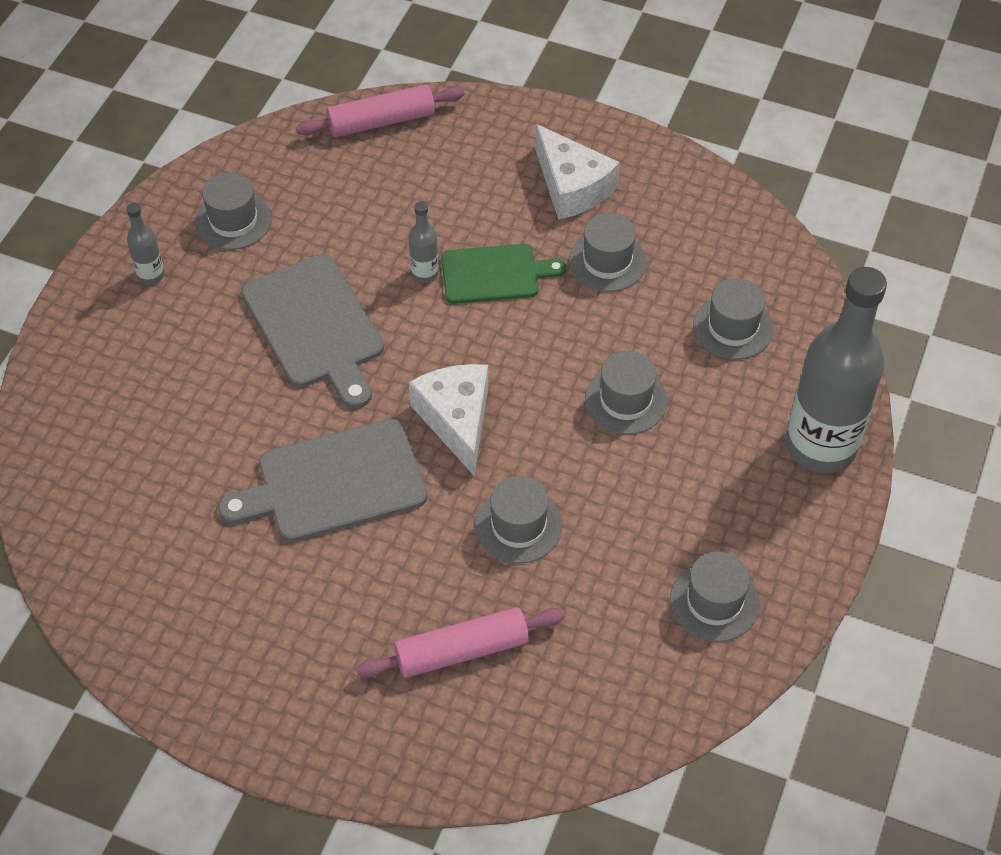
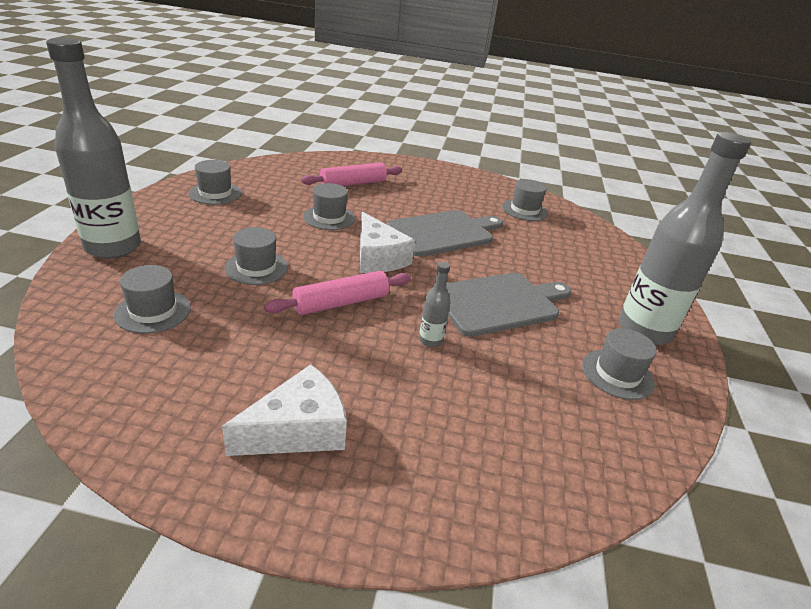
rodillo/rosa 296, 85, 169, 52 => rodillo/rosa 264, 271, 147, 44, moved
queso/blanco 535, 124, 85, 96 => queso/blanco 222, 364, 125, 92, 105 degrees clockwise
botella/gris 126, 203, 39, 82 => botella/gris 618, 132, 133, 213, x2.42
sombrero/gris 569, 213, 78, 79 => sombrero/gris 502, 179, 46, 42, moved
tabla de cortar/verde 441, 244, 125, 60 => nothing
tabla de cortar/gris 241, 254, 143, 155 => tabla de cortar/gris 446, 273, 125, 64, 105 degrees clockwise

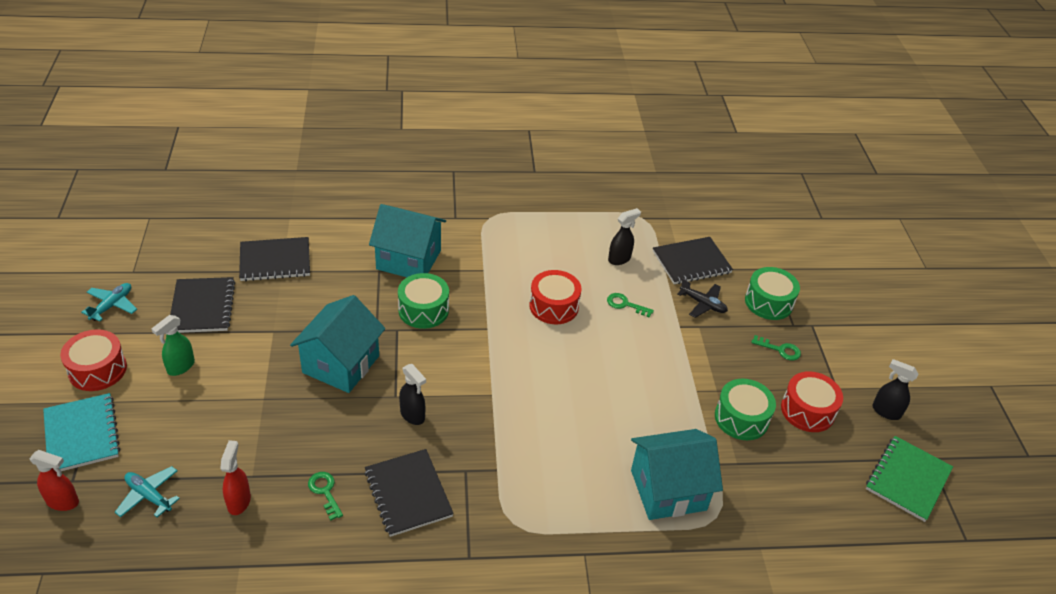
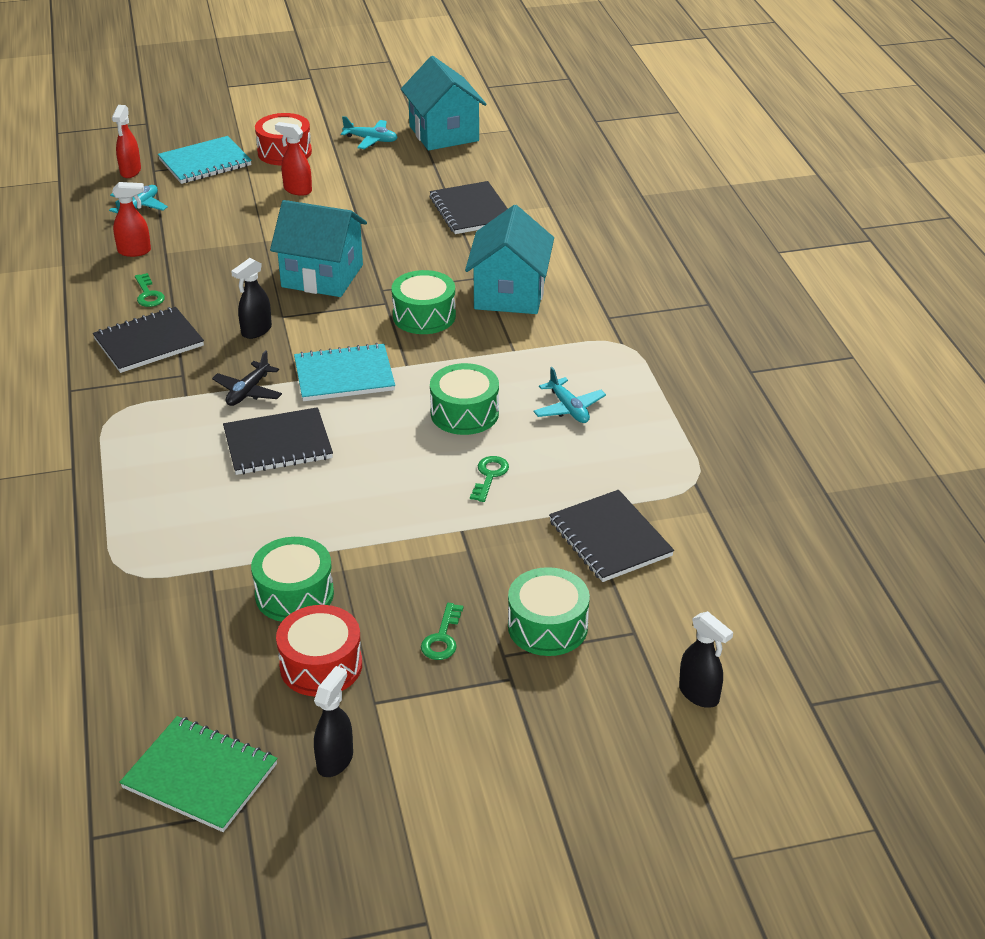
pulverizador/negro 608, 208, 33, 57 => pulverizador/negro 679, 611, 54, 97, moved
tambor/rojo 529, 270, 53, 54 => tambor/verde 430, 363, 69, 72
cuaderno/negro 170, 277, 66, 56 => cuaderno/negro 223, 407, 110, 68, moved
avión/negro 677, 278, 51, 40 => avión/negro 212, 350, 70, 56, moved
pulverizador/verde 152, 315, 43, 61 => pulverizador/rojo 275, 122, 37, 74
casa/turquesa 631, 429, 92, 91 => casa/turquesa 401, 56, 86, 95, moved
llave/verde 308, 472, 35, 49 => llave/verde 135, 273, 30, 34, 105 degrees clockwise
nothing => cuaderno/turquesa 294, 343, 101, 58
nothing => avión/turquesa 533, 367, 73, 56

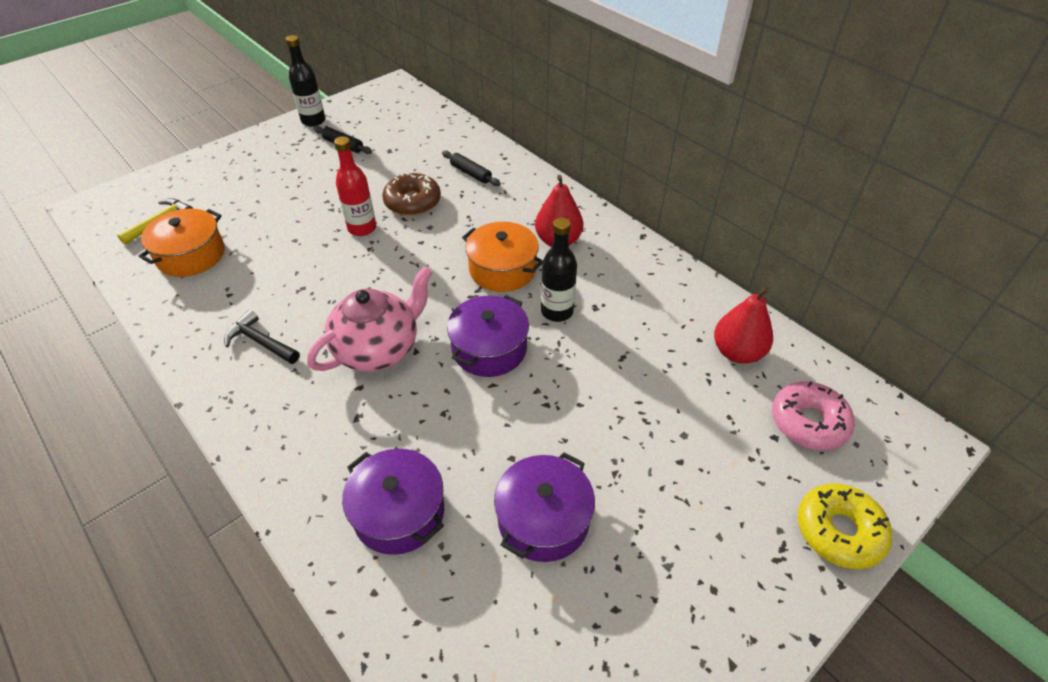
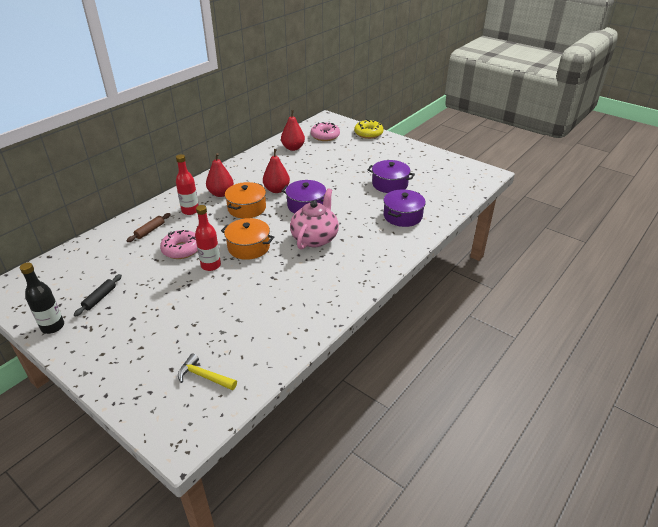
rodillo/negro 442, 151, 59, 35 => rodillo/marrón 126, 213, 45, 29
rosquilla/marrón 382, 173, 59, 43 => rosquilla/rosa 160, 230, 38, 29
olla/naranja 139, 208, 86, 69 => olla/naranja 221, 218, 53, 42, moved
botella/negro 541, 218, 36, 104 => pera/rojo 263, 149, 27, 44
tetera/rosa 307, 266, 125, 106 => tetera/rosa 290, 188, 49, 62, 75 degrees clockwise
martillo/negro 224, 310, 76, 54 => nothing
nothing => botella/rojo 176, 154, 23, 61

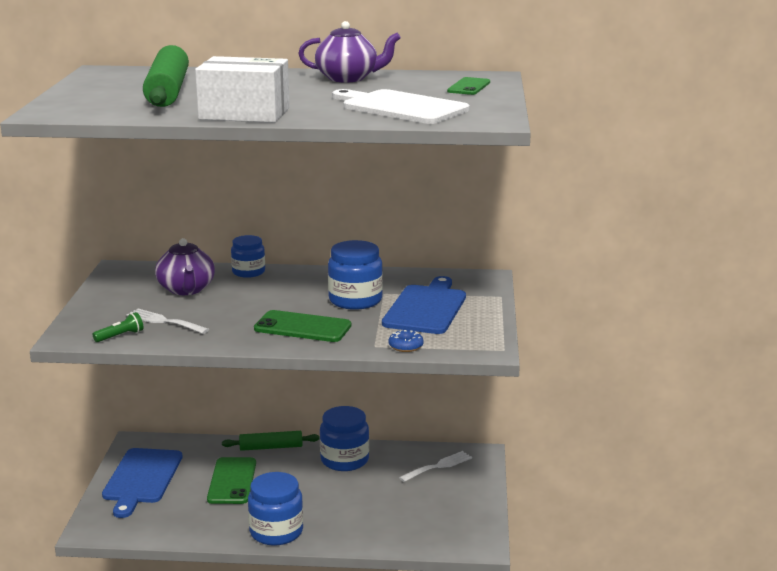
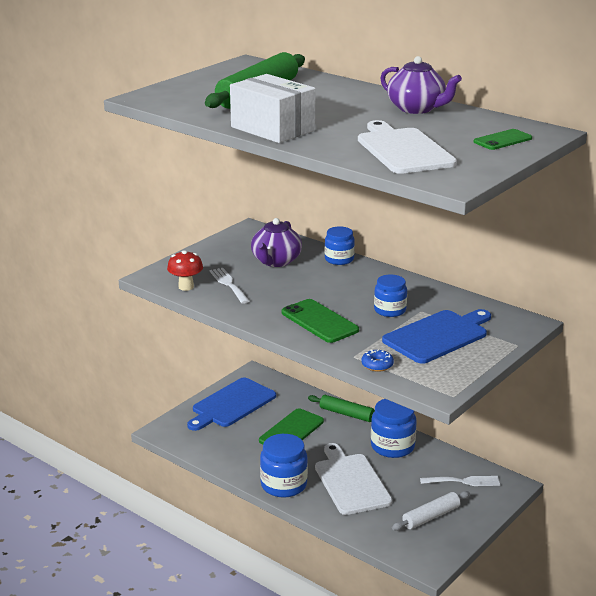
tarro/azul 328, 240, 55, 70 => tarro/azul 374, 275, 33, 42, x0.65
lámpara de mano/verde 92, 312, 52, 30 => seta/rojo 167, 250, 36, 41
nothing => tabla de cortar/blanco 315, 443, 77, 72
nothing => rodillo/blanco 392, 491, 78, 40

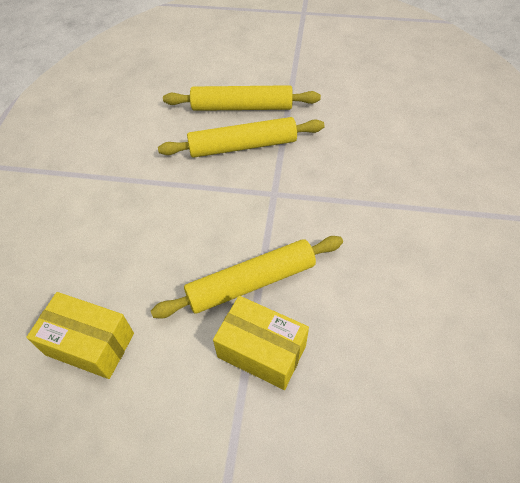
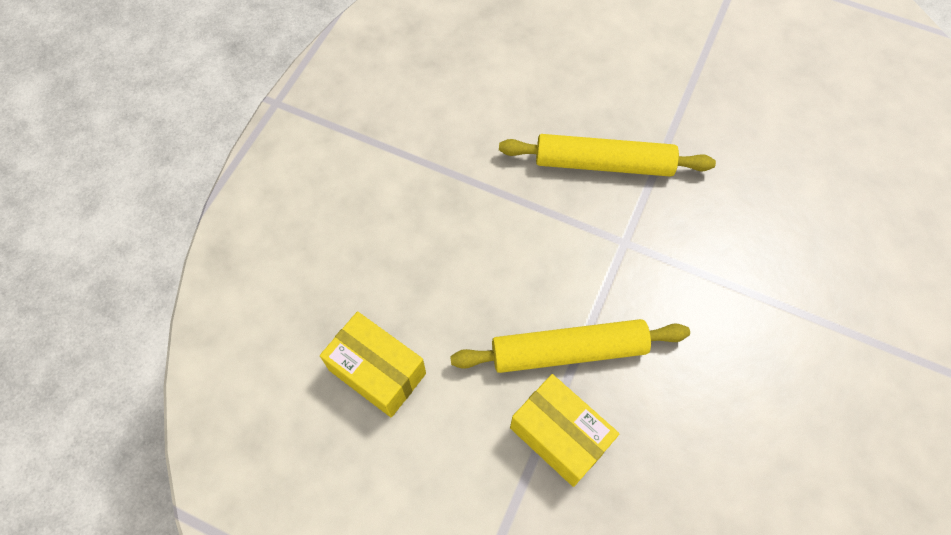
rodillo/amarillo 163, 85, 158, 26 => nothing

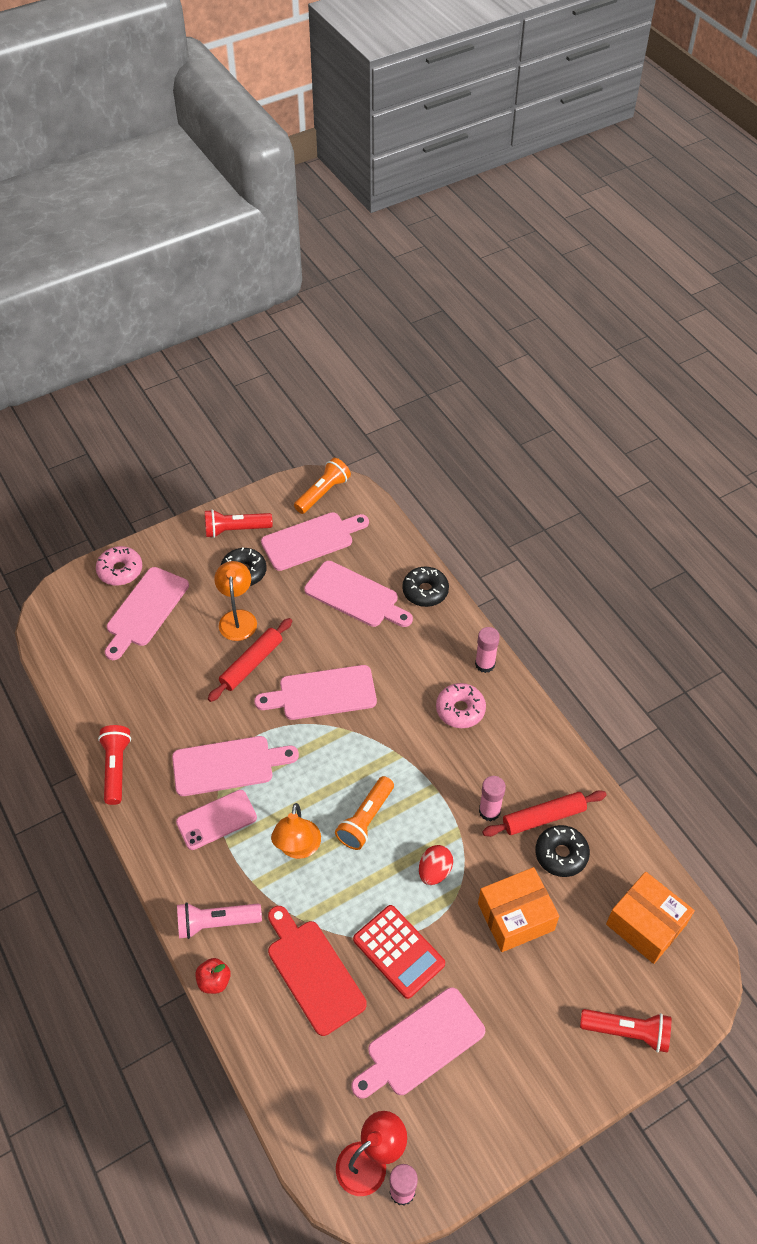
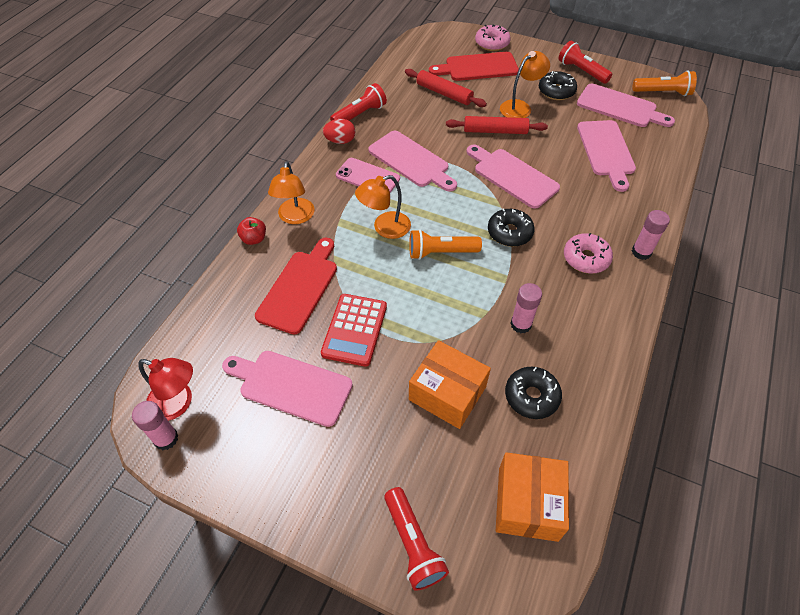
tabla de cortar/rosa 105, 567, 84, 93 => tabla de cortar/rojo 429, 52, 90, 29
rosquilla/negro 402, 567, 47, 40 => rosquilla/negro 488, 208, 47, 39, moved
rodillo/rojo 482, 790, 125, 47 => rodillo/rojo 405, 69, 82, 38, moved
huevo/rojo 419, 845, 34, 40 => huevo/rojo 323, 119, 32, 25, moved
lámpara de mano/rosa 177, 902, 85, 37 => lámpara/naranja 268, 161, 46, 63

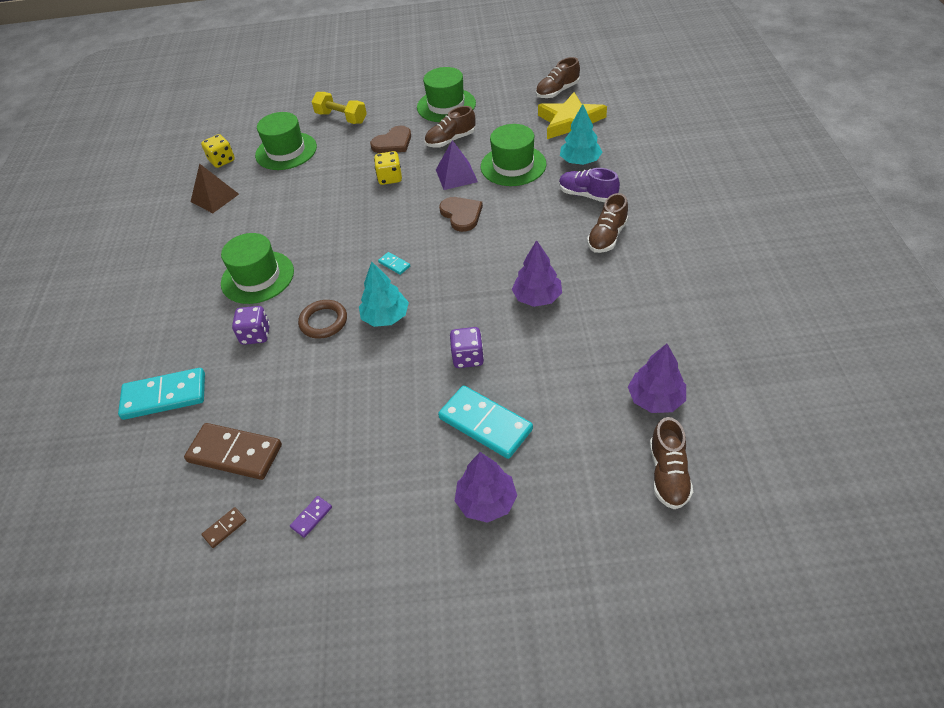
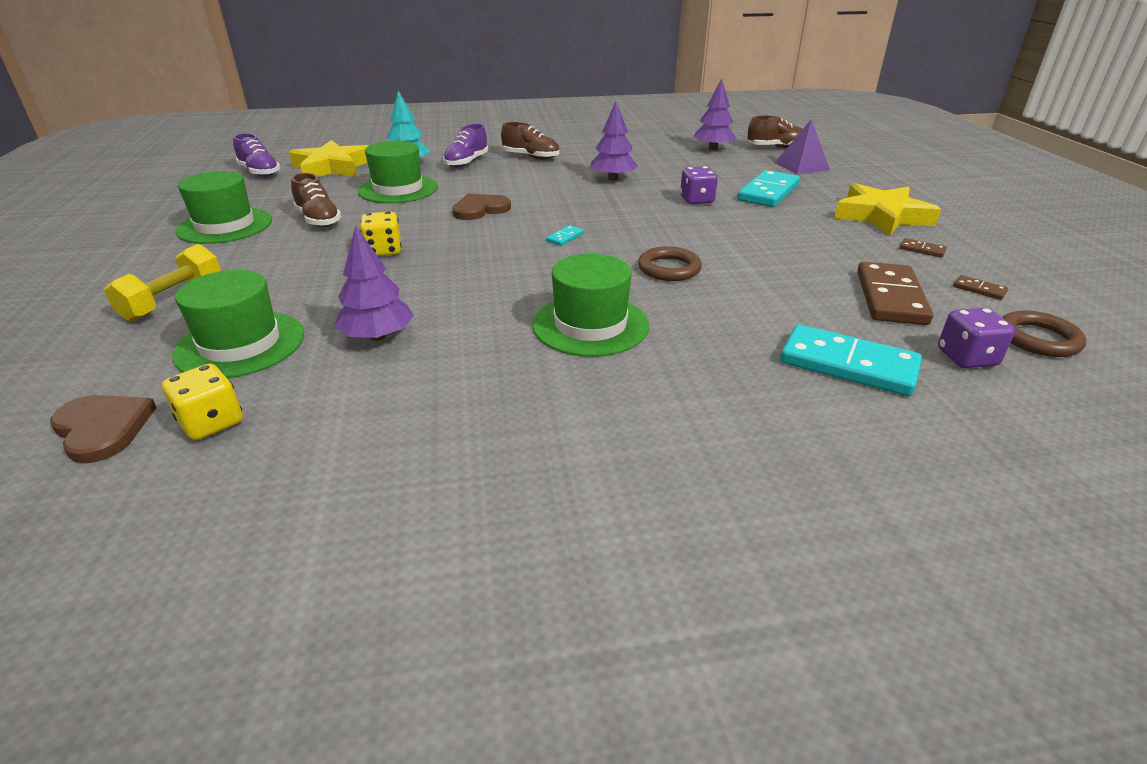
zapato/marrón 536, 57, 44, 41 => zapato/morado 233, 133, 47, 44
corazón/marrón 370, 126, 41, 27 => corazón/marrón 50, 395, 107, 68, moved
pirámide/morado 436, 140, 42, 50 => pirámide/morado 775, 119, 55, 55, moved
pirámide/marrón 191, 163, 48, 50 => nothing
árbol/turquesa 359, 262, 50, 65 => nothing
dado/morado 232, 306, 38, 39 => dado/morado 938, 308, 77, 60, moved
ficha de dominó/turquesa 118, 368, 87, 52 => ficha de dominó/turquesa 780, 324, 142, 72, 45 degrees counterclockwise
árbol/morado 455, 452, 62, 71 => árbol/morado 334, 226, 80, 115, moved
ficha de dominó/morado 290, 496, 42, 42 => ficha de dominó/marrón 900, 238, 47, 20
nothing => estrella/amarillo 834, 183, 107, 53
nothing => anillo/marrón 1002, 311, 84, 46

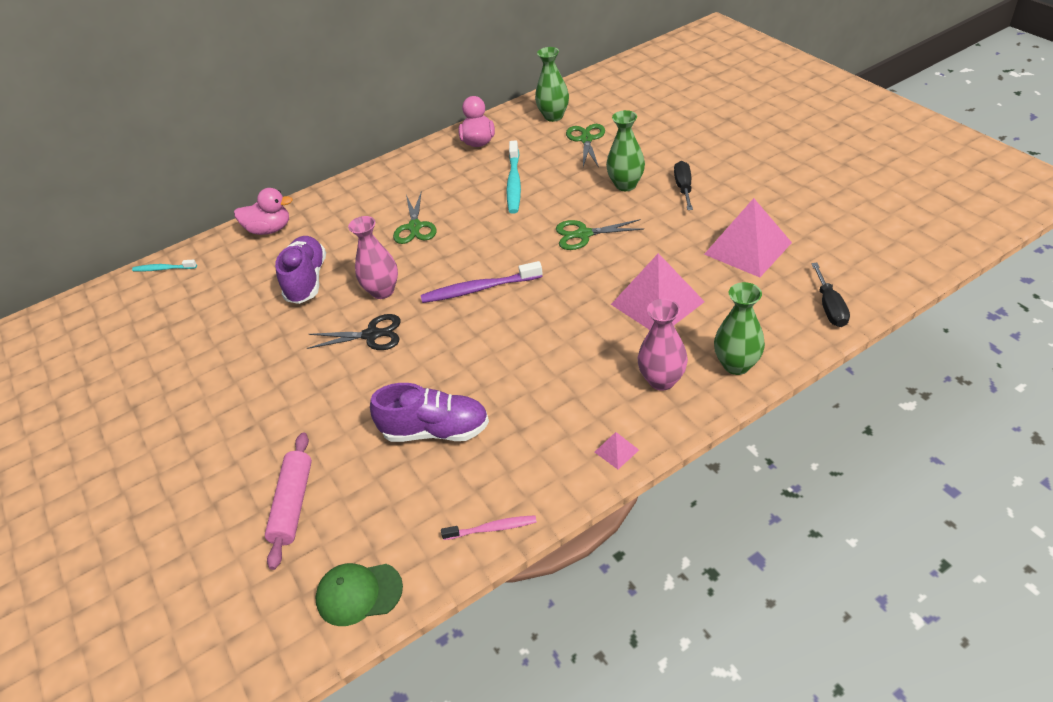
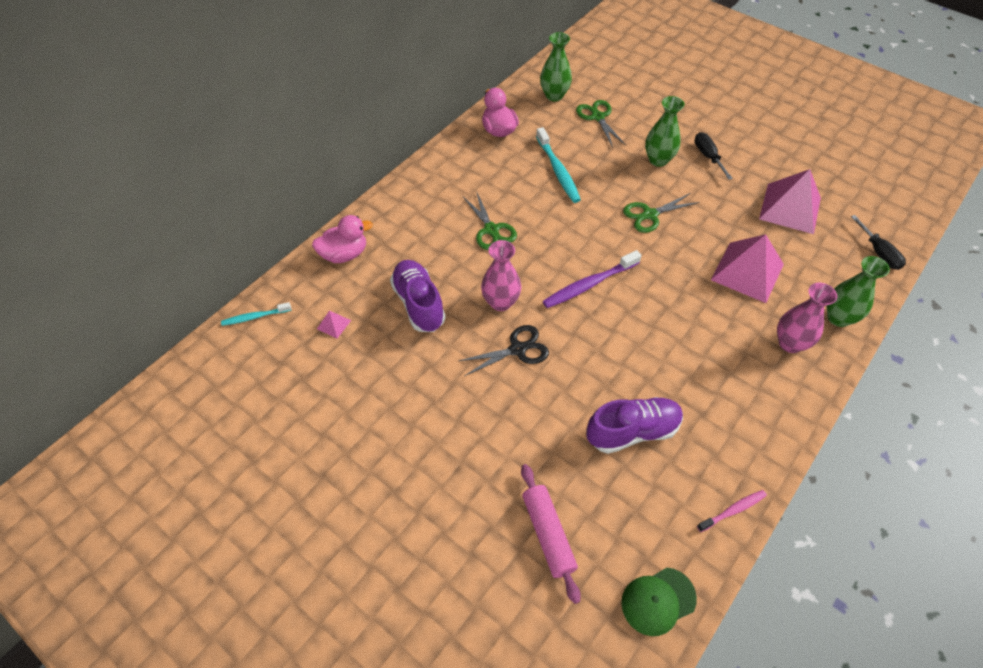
pirámide/rosa 595, 432, 44, 37 => pirámide/rosa 317, 311, 34, 27, moved

